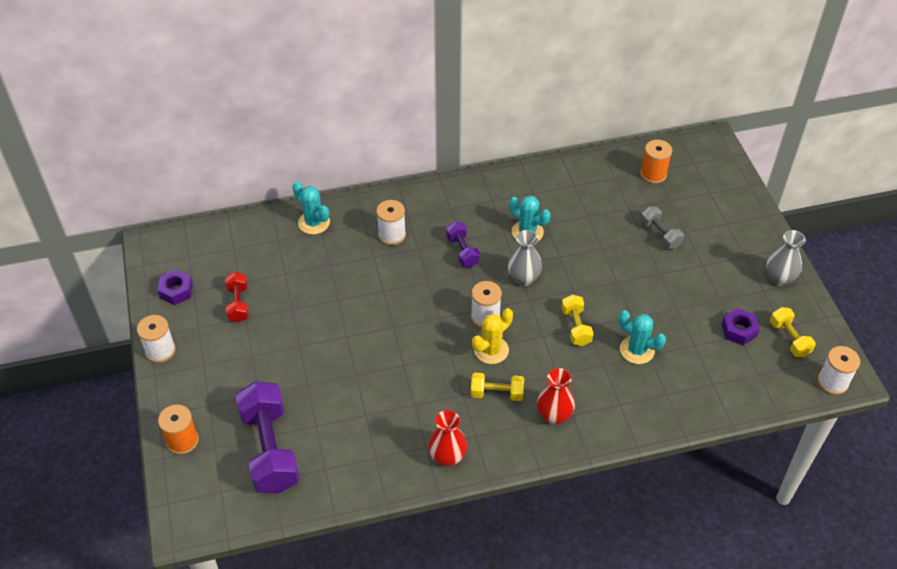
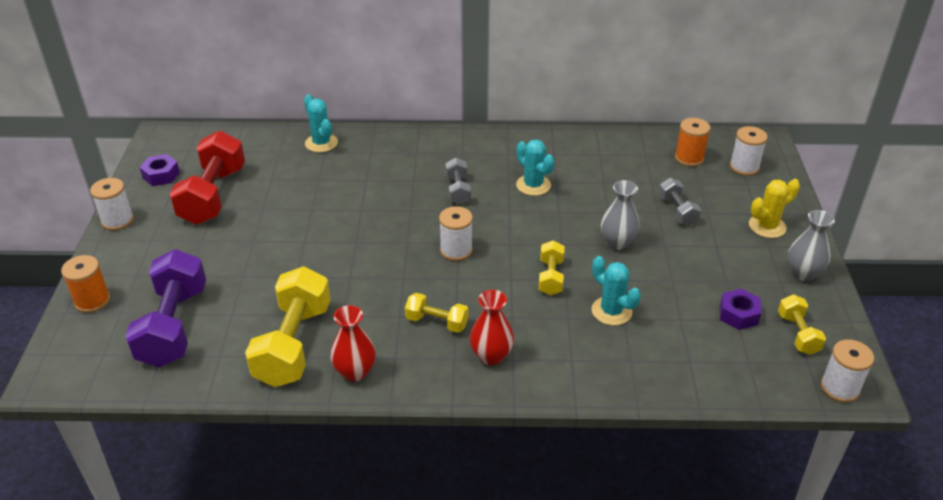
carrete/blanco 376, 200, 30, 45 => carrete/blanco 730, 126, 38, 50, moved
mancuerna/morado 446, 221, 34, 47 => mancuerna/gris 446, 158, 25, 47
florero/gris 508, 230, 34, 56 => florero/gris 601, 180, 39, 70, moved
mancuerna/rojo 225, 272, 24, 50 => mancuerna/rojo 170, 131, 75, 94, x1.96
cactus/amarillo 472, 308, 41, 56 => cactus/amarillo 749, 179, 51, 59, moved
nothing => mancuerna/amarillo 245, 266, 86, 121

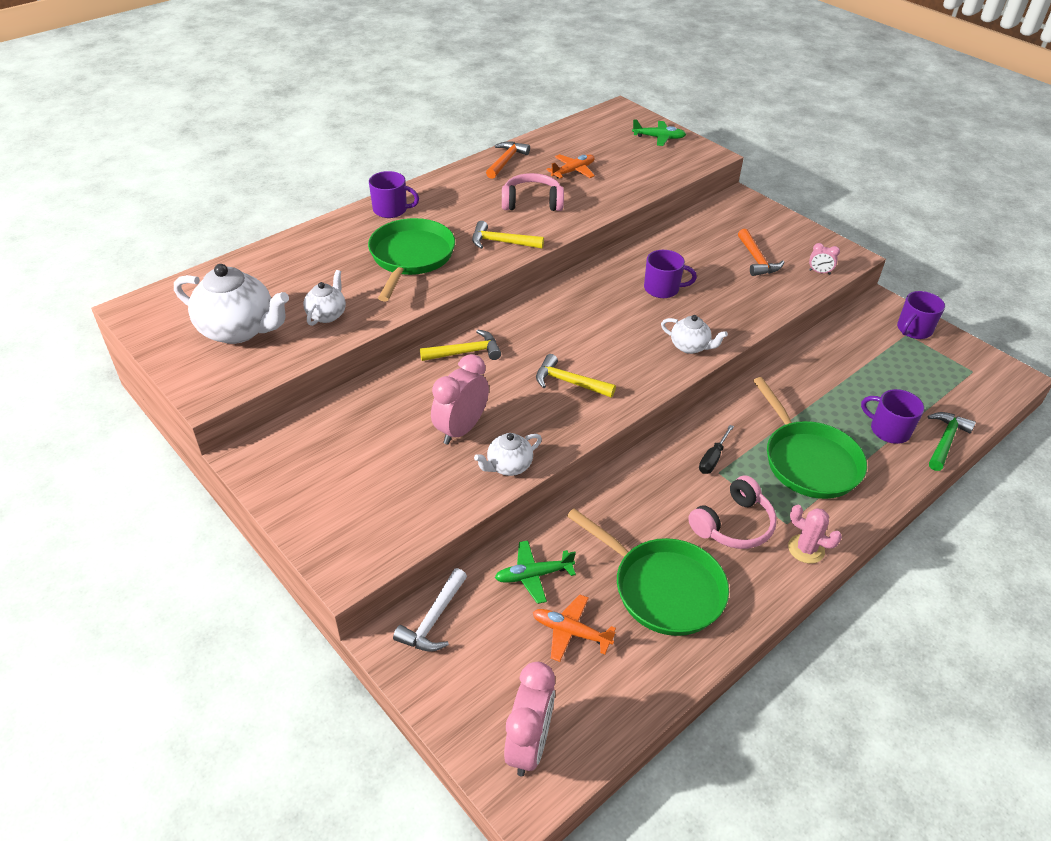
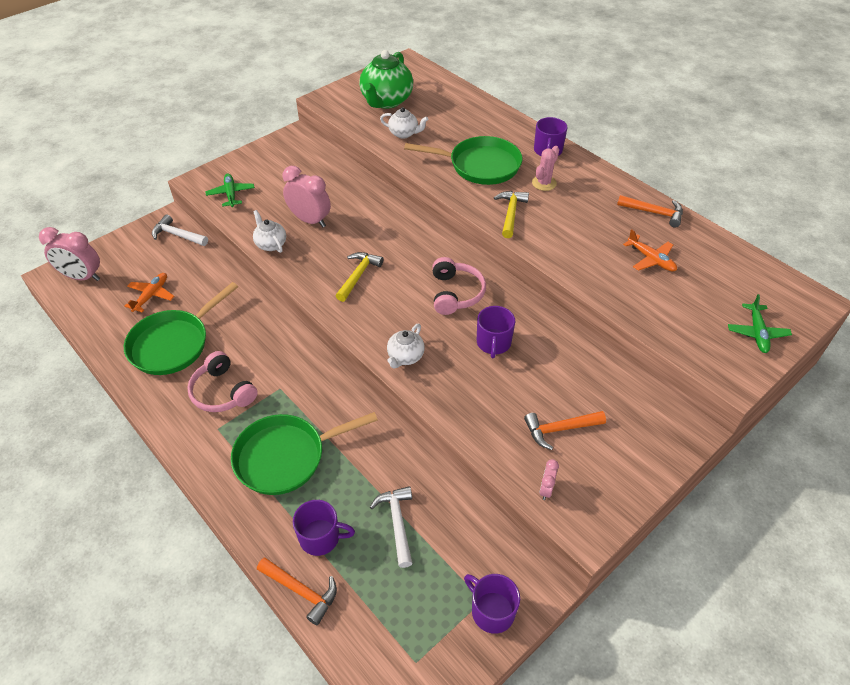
auriculares/rosa 502, 173, 62, 38 => auriculares/rosa 432, 257, 54, 58, moved
tetera/blanco 174, 264, 115, 80 => tetera/verde 359, 50, 54, 59
martillo/amarillo 420, 330, 81, 31 => nothing
taza/morado 861, 389, 63, 55 => taza/morado 293, 500, 62, 56, 60 degrees clockwise
martillo/verde 928, 412, 48, 59 => martillo/naranja 257, 557, 80, 69
destornillador/negro 699, 425, 35, 49 => nothing
cactus/rosa 788, 505, 54, 59 => cactus/rosa 532, 146, 27, 45, moved
avión/verde 495, 540, 81, 64 => avión/verde 205, 174, 50, 33, moved
nothing => martillo/blanco 370, 486, 43, 82

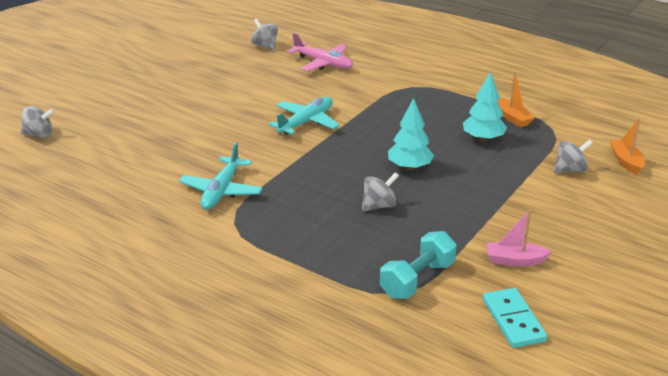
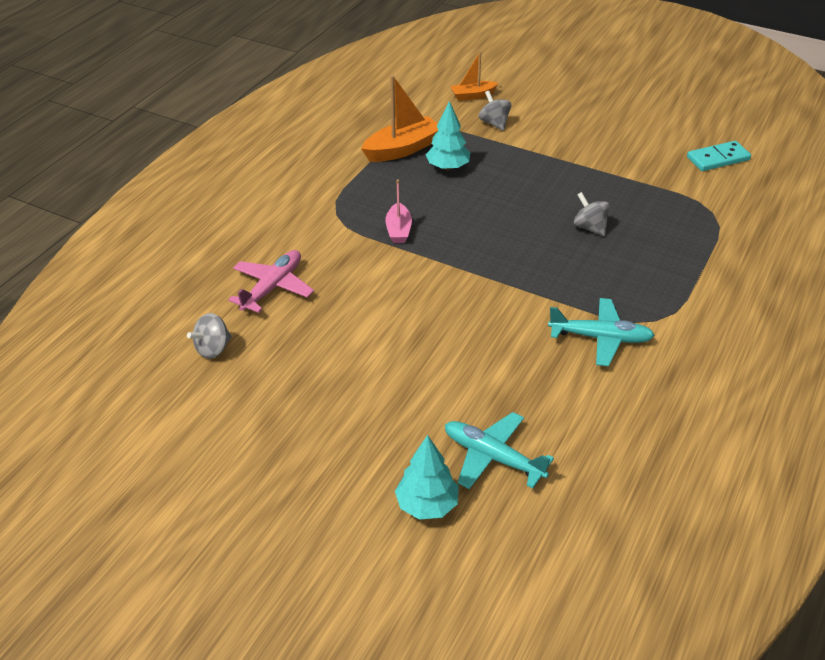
barco/naranja 498, 71, 37, 56 => barco/naranja 361, 75, 77, 87, x1.67
avión/turquesa 269, 97, 71, 38 => avión/turquesa 445, 412, 109, 77, moved
árbol/turquesa 388, 98, 46, 72 => árbol/turquesa 395, 435, 64, 85, moved
peonza/gris 21, 106, 33, 32 => nothing
barco/rosa 487, 209, 65, 57 => barco/rosa 385, 180, 27, 63, moved
mancuerna/turquesa 380, 231, 77, 68 => nothing

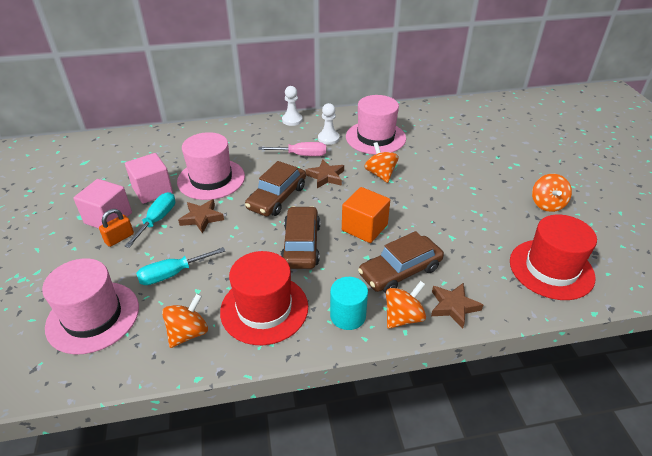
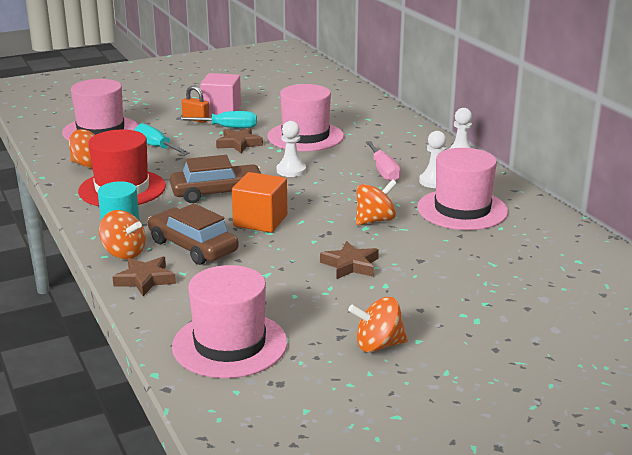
cubo/rosa 125, 153, 48, 51 => nothing
estrella/marrón 306, 159, 38, 29 => estrella/marrón 320, 241, 59, 38, moved
coche/marrón 245, 161, 61, 55 => peón/blanco 277, 121, 29, 56
sombrero/rojo 510, 214, 87, 86 => sombrero/rosa 172, 265, 115, 113

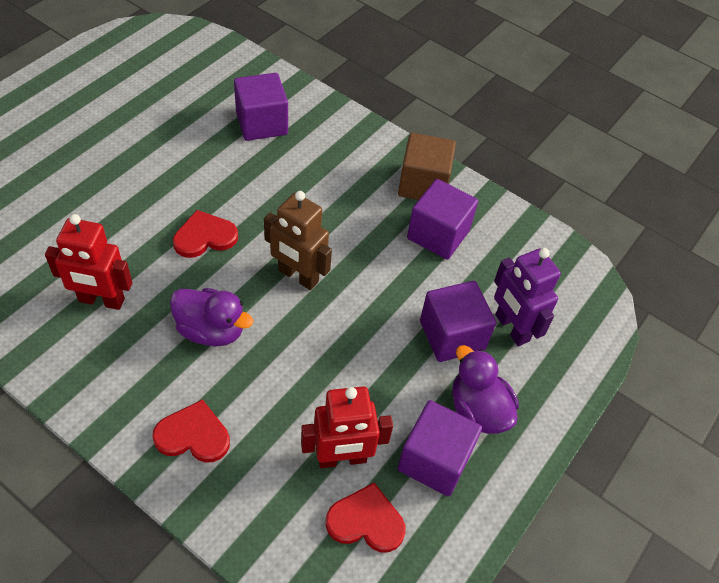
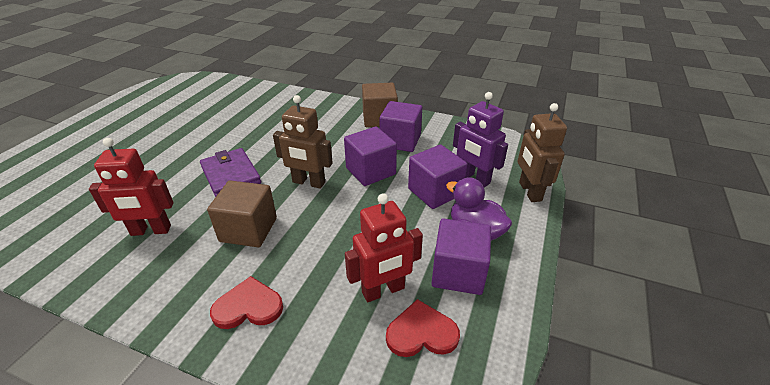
cubo/morado 234, 73, 54, 68 => cubo/morado 344, 127, 53, 59, moved
corazón/rojo 173, 210, 65, 48 => cartera/morado 200, 148, 61, 49
pato/morado 170, 288, 84, 58 => cubo/marrón 207, 180, 70, 67
nothing => robot/marrón 518, 103, 49, 99

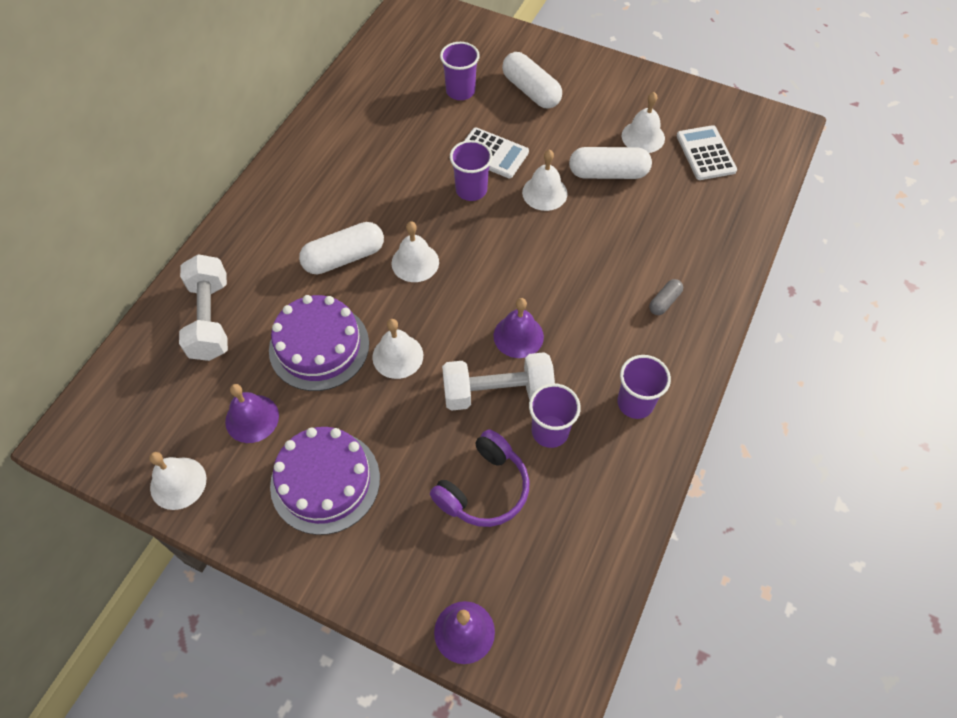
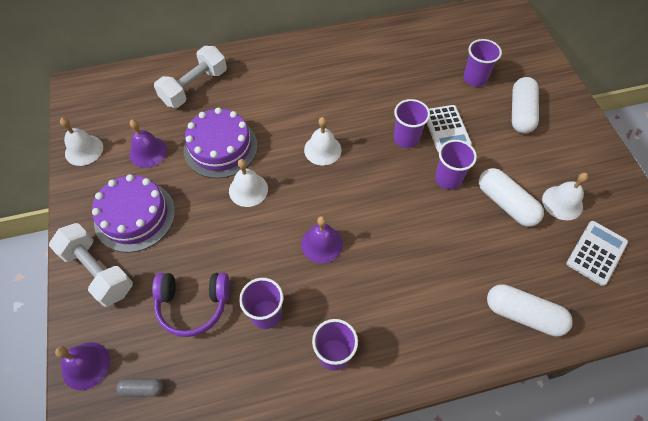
campana/blanco 522, 149, 46, 62 => vaso/morado 435, 140, 42, 49
cápsula/blanco 299, 222, 85, 52 => cápsula/blanco 487, 284, 86, 53, moved
cápsula/gris 649, 279, 34, 36 => cápsula/gris 116, 379, 47, 18, moved
mancuerna/blanco 442, 352, 113, 59 => mancuerna/blanco 49, 223, 84, 84, moved

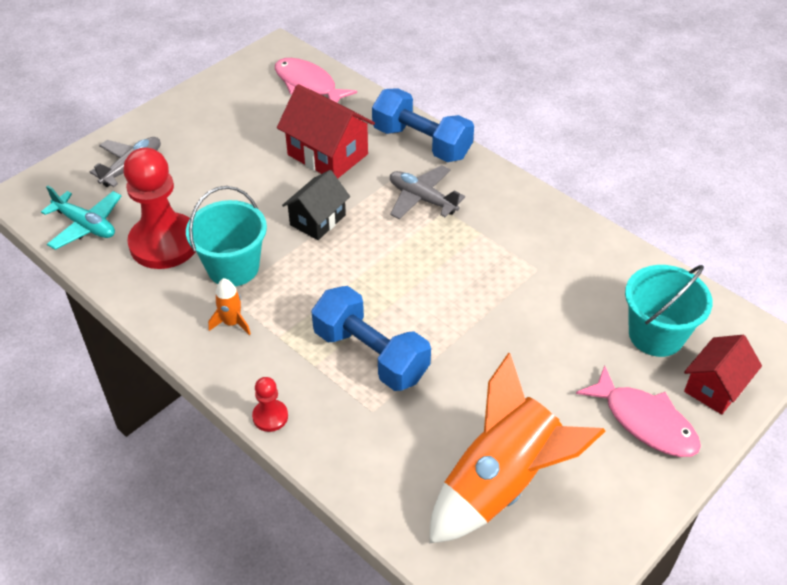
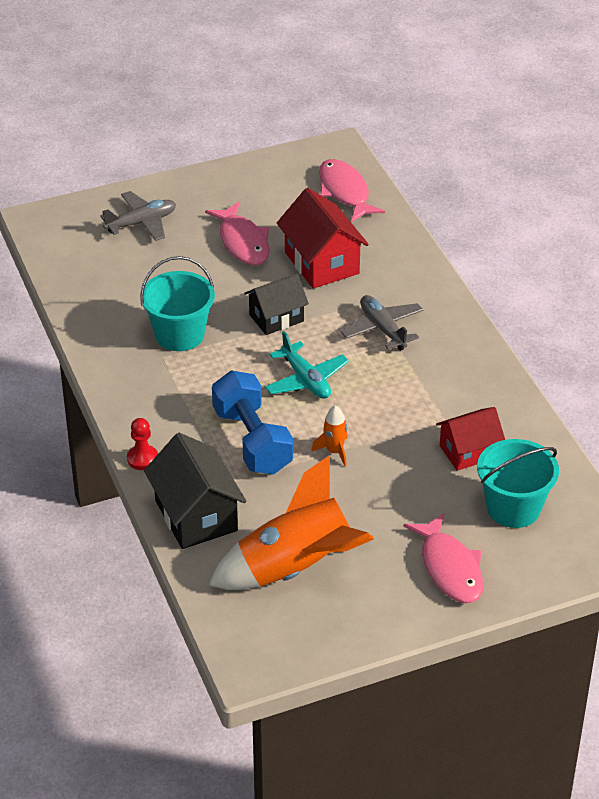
mancuerna/azul 372, 88, 102, 74 => nothing
peón/rojo 123, 147, 73, 122 => nothing
avión/turquesa 41, 185, 80, 65 => avión/turquesa 265, 331, 84, 68, moved
cohete/naranja 208, 278, 43, 57 => cohete/naranja 311, 405, 36, 61, moved
casa/rojo 684, 335, 78, 79 => casa/rojo 436, 407, 69, 64, moved
nothing => pez/rosa 205, 202, 65, 63
nothing => casa/negro 144, 433, 102, 116

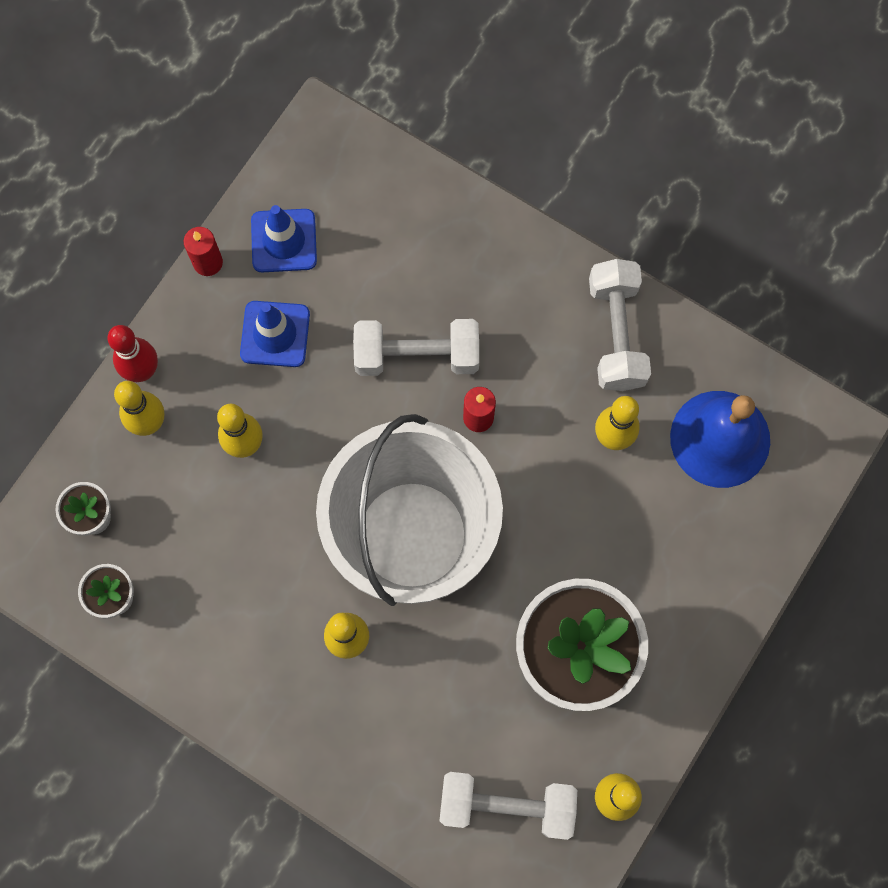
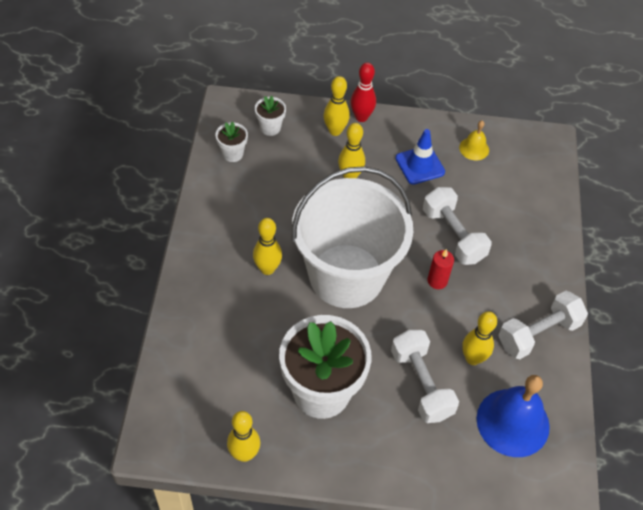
cono de tráfico/azul 251, 205, 66, 67 => campana/amarillo 459, 121, 30, 39
vela/rojo 184, 227, 39, 49 => nothing
mancuerna/blanco 439, 772, 138, 68 => mancuerna/blanco 391, 330, 68, 93, moved

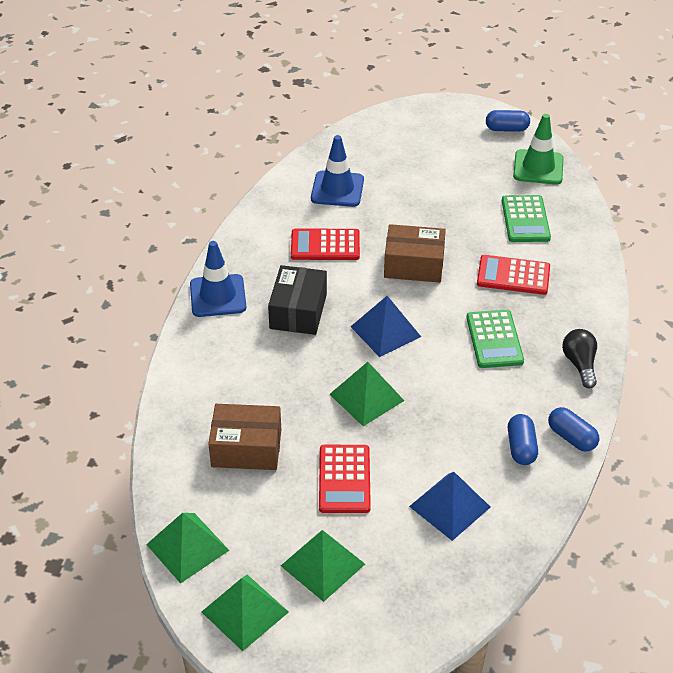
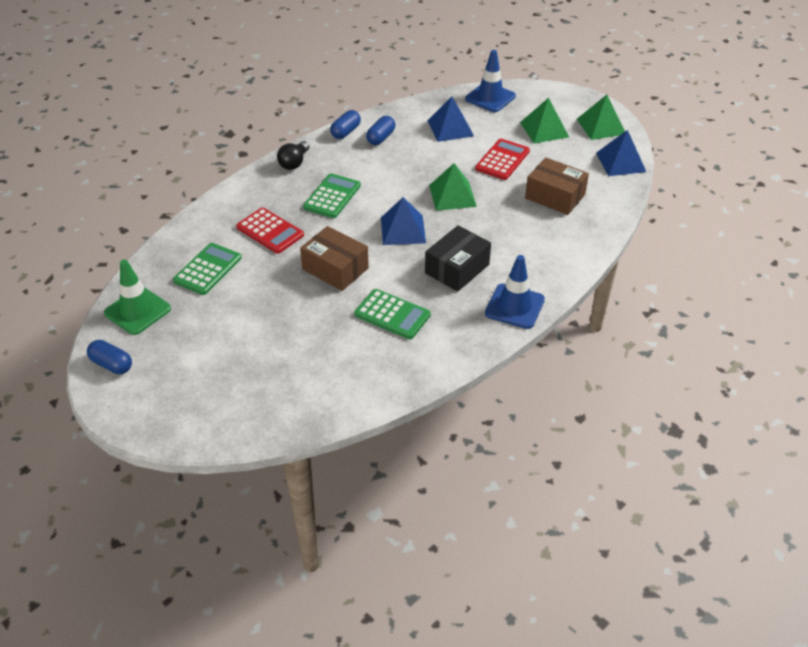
cono de tráfico/azul 311, 135, 53, 72 => cono de tráfico/azul 465, 50, 51, 62, moved
calculadora/rojo 291, 229, 69, 31 => calculadora/verde 354, 289, 77, 50
cápsula/azul 548, 407, 51, 45 => cápsula/azul 330, 110, 31, 29, 45 degrees clockwise
pirámide/verde 146, 513, 83, 71 => pirámide/azul 596, 130, 50, 46

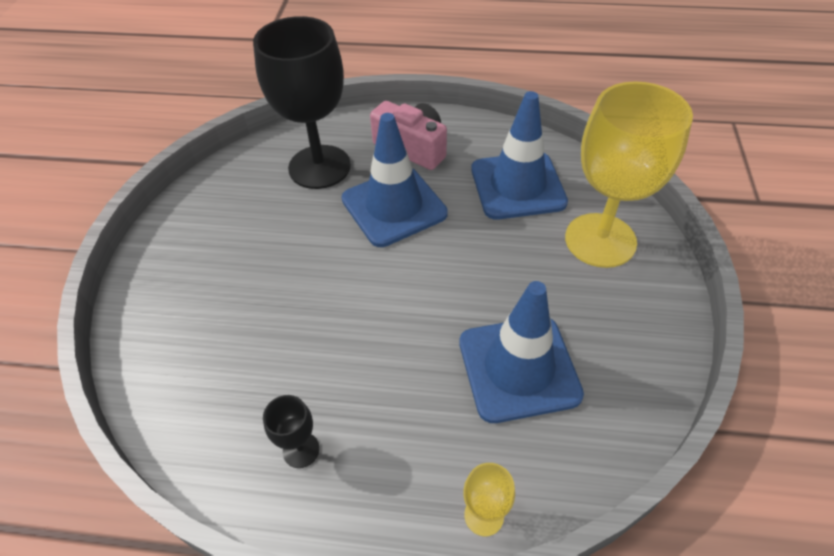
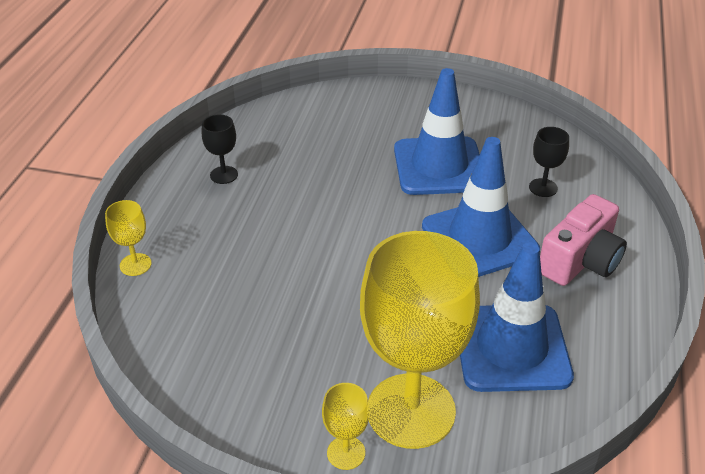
copa/negro 253, 16, 98, 173 => copa/negro 529, 127, 40, 70, x0.42
cono de tráfico/azul 459, 281, 125, 142 => cono de tráfico/azul 394, 68, 86, 127, moved
nothing => copa/amarillo 322, 383, 48, 87

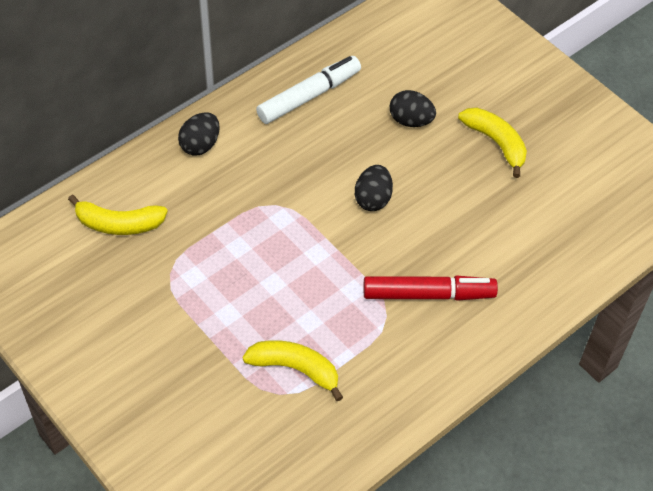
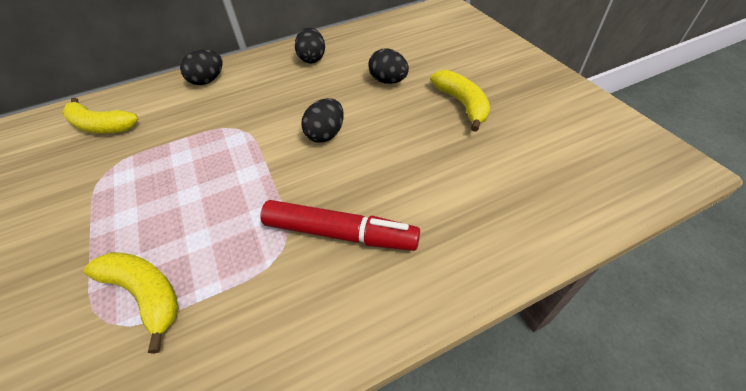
rotulador/blanco 256, 56, 105, 68 => huevo/negro 295, 27, 30, 36

